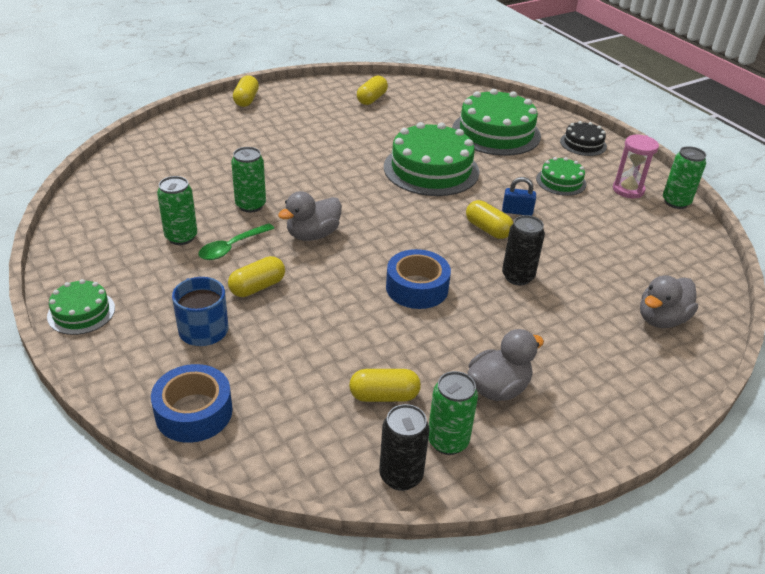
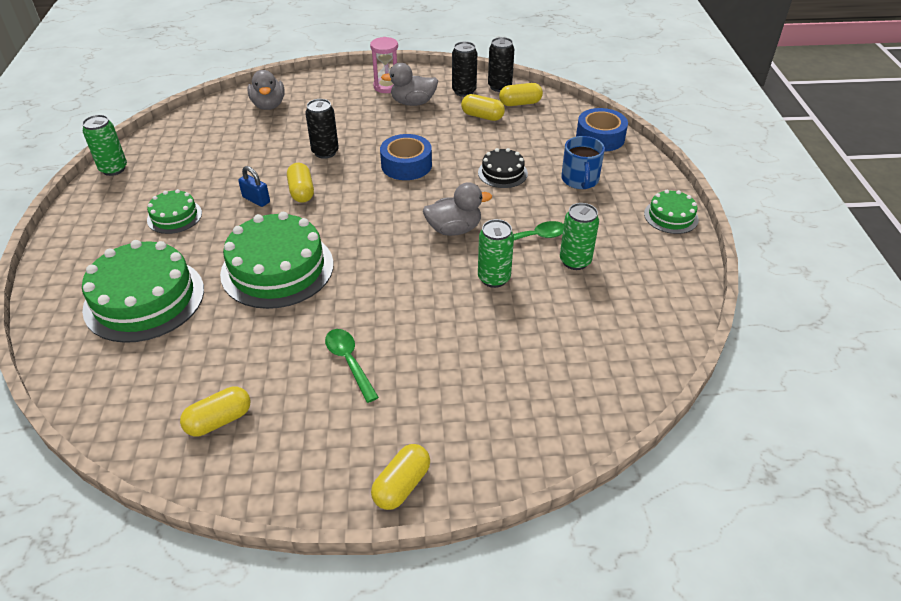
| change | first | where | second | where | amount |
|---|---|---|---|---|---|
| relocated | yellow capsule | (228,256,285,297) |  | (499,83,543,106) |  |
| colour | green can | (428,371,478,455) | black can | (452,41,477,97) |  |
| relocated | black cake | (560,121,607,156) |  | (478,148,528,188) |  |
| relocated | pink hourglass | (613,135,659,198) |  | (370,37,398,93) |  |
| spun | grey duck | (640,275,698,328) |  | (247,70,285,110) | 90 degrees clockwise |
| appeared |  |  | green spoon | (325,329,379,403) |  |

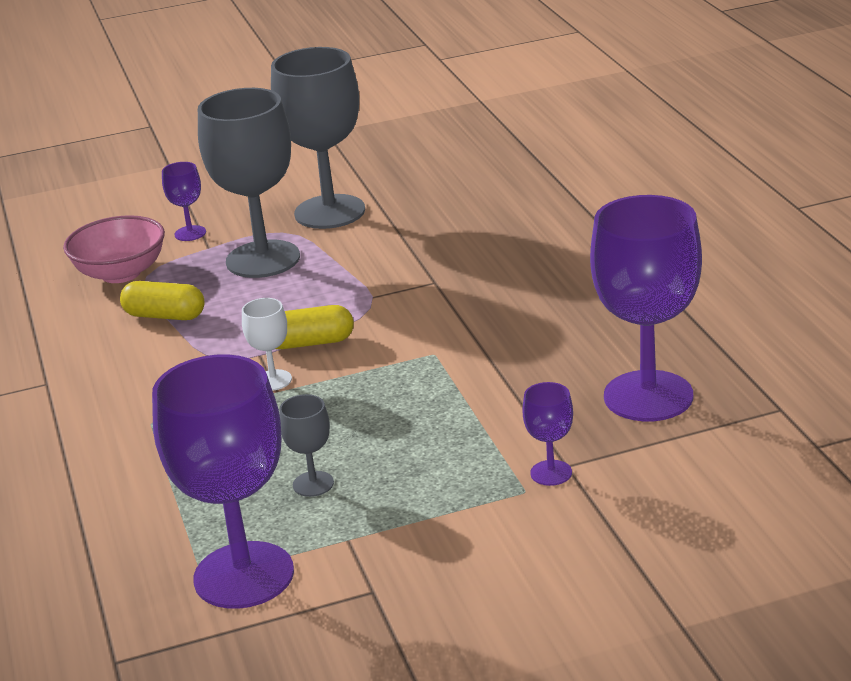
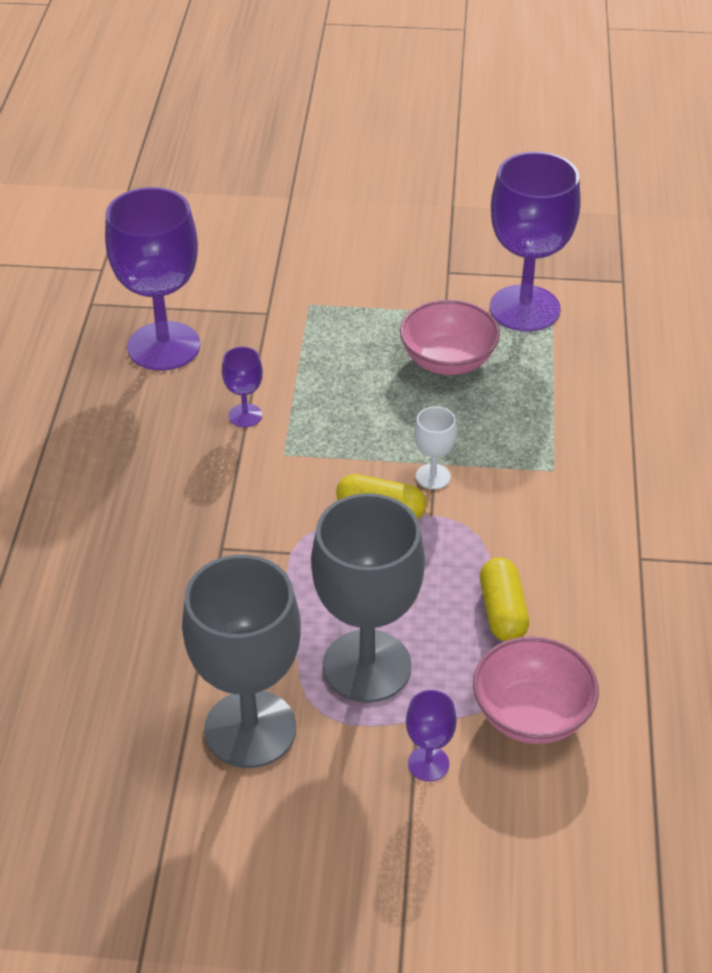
| change | first | where | second | where | amount |
|---|---|---|---|---|---|
| spun | yellow capsule | (120,281,205,320) |  | (480,558,529,641) | 45 degrees clockwise |
| exchanged | grey goblet | (279,394,334,497) | pink bowl | (400,300,500,375) |  |
| relocated | purple goblet | (523,382,573,486) |  | (222,347,263,427) |  |

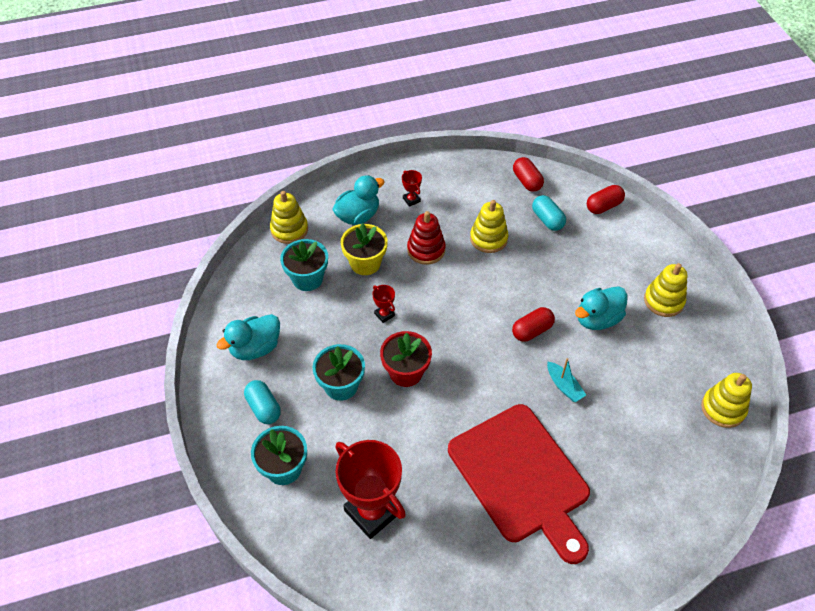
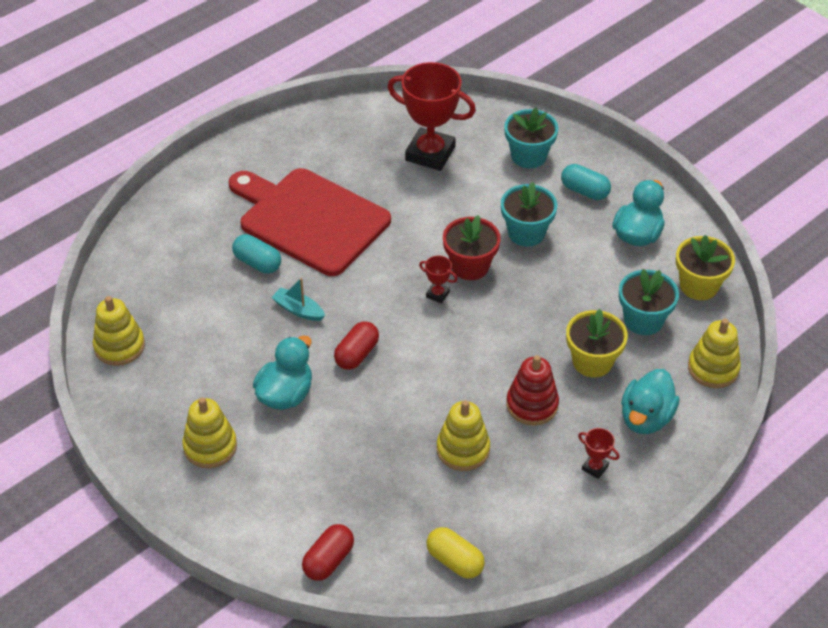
| change | first | where | second | where | amount |
|---|---|---|---|---|---|
| relocated | red trophy | (372,285,395,323) |  | (419,256,458,303) |  |
| colour | red capsule | (513,157,544,192) | yellow capsule | (426,527,485,579) |  |
| relocated | turquoise capsule | (532,195,566,231) |  | (232,234,281,274) |  |
| appeared |  |  | yellow flower pot | (676,235,735,300) |  |

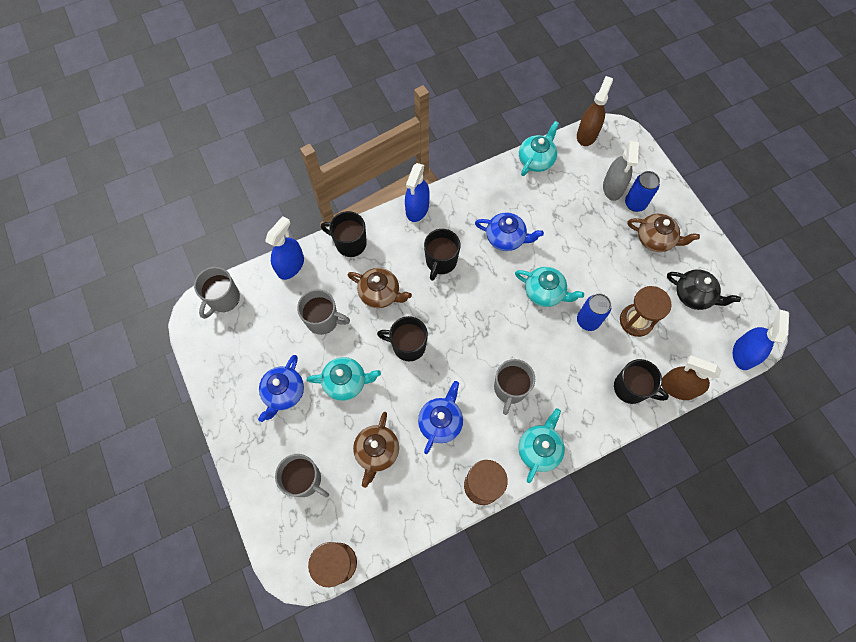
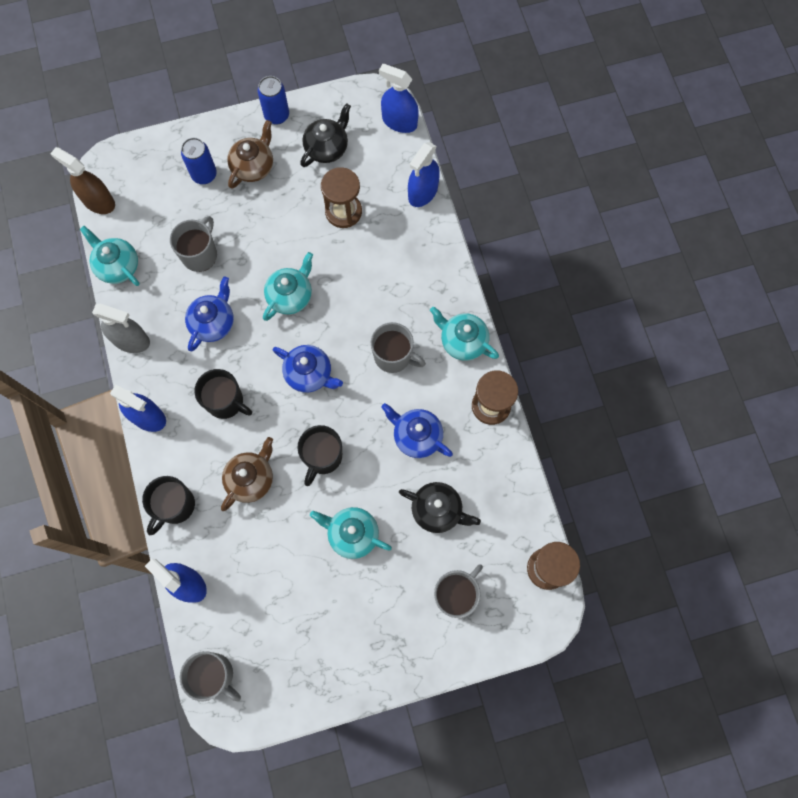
| change | first | where | second | where | amount |
|---|---|---|---|---|---|
| relocated | blue teapot | (258,355,304,422) |  | (273,345,343,393) |  |
| relocated | grey mug | (297,289,350,335) |  | (170,216,217,272) |  |
| spun | turquoise teapot | (307,357,381,401) |  | (310,507,392,559) | 75 degrees counterclockwise |
| colour | brown teapot | (353,412,399,488) | black teapot | (399,482,481,533) |  |
| relocated | blue can | (577,294,611,331) |  | (258,76,289,125) |  |
| relocated | grey spray bottle | (603,140,639,201) |  | (92,304,150,353) |  |
| missing | black mug | (614,359,669,404) |  |  |  |
| colour | brown spray bottle | (661,355,721,400) | blue spray bottle | (408,142,440,207) |  |

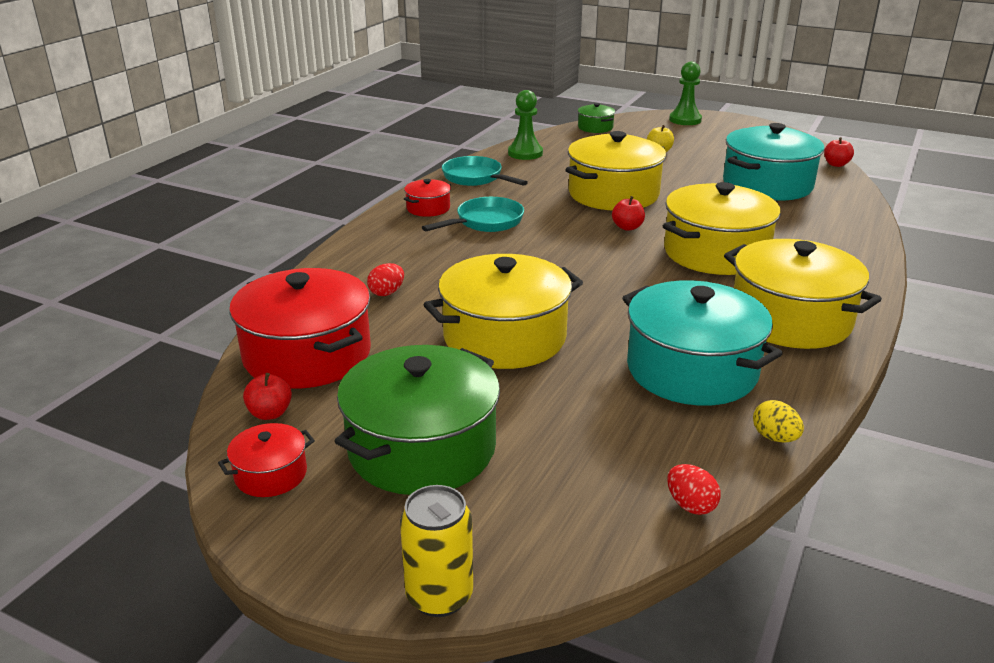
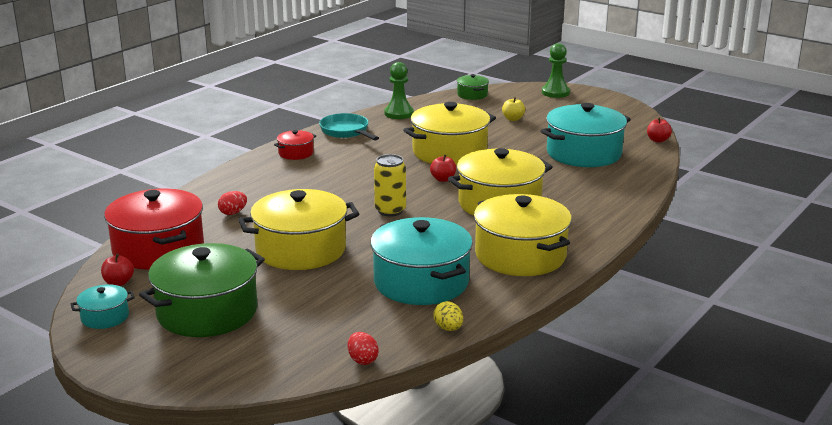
| change | first | where | second | where | amount |
|---|---|---|---|---|---|
| colour | red pot | (218,423,315,497) | turquoise pot | (71,284,135,329) |  |
| relocated | yellow can | (400,485,473,617) |  | (374,154,406,217) |  |
| missing | turquoise pan | (422,197,524,232) |  |  |  |

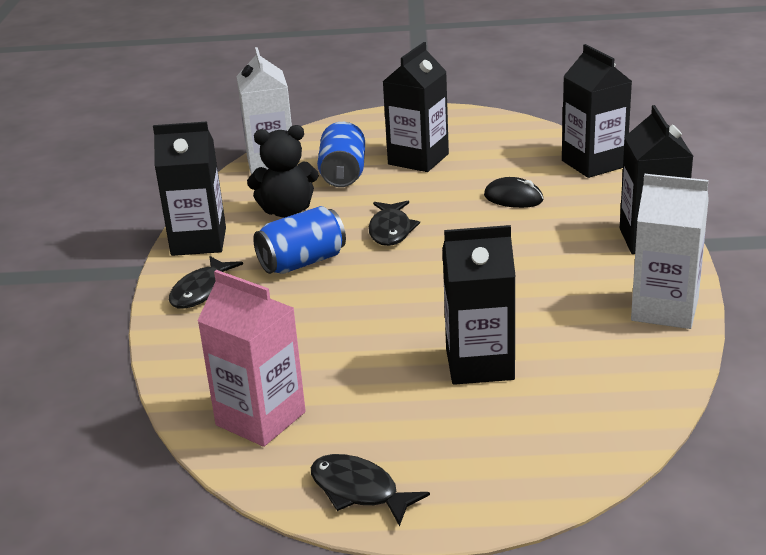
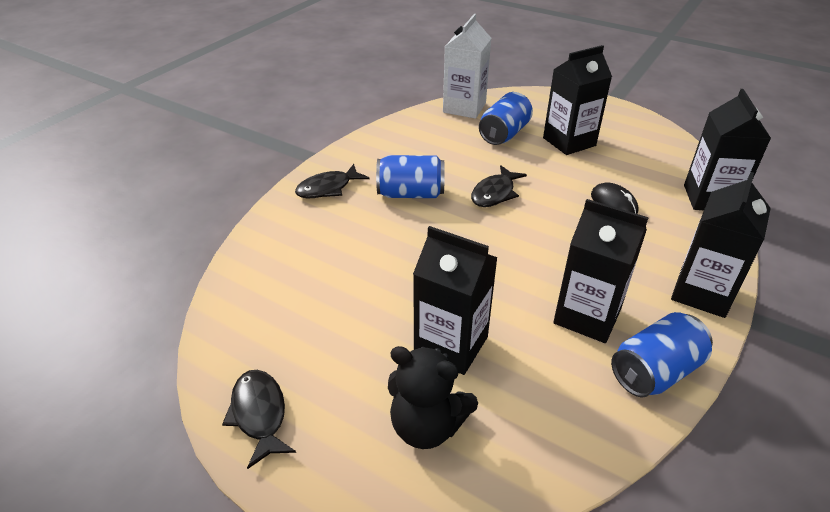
| change | first | where | second | where | amount |
|---|---|---|---|---|---|
| relocated | black carton | (153,122,226,256) |  | (553,199,649,343) |  |
| missing | pink carton | (197,270,306,447) |  |  |  |
| relocated | black teddy bear | (247,125,319,218) |  | (388,346,478,449) |  |
| exchanged | white carton | (631,174,709,329) | blue can | (611,312,713,397) |  |

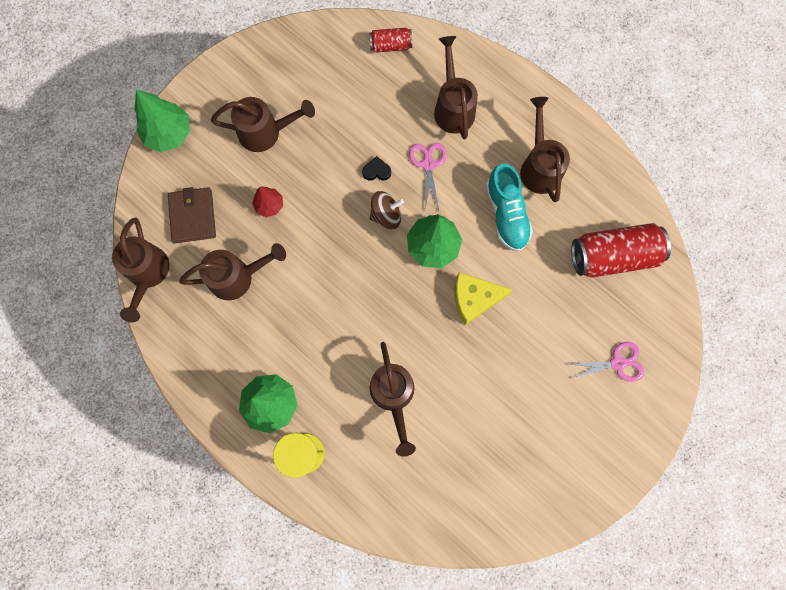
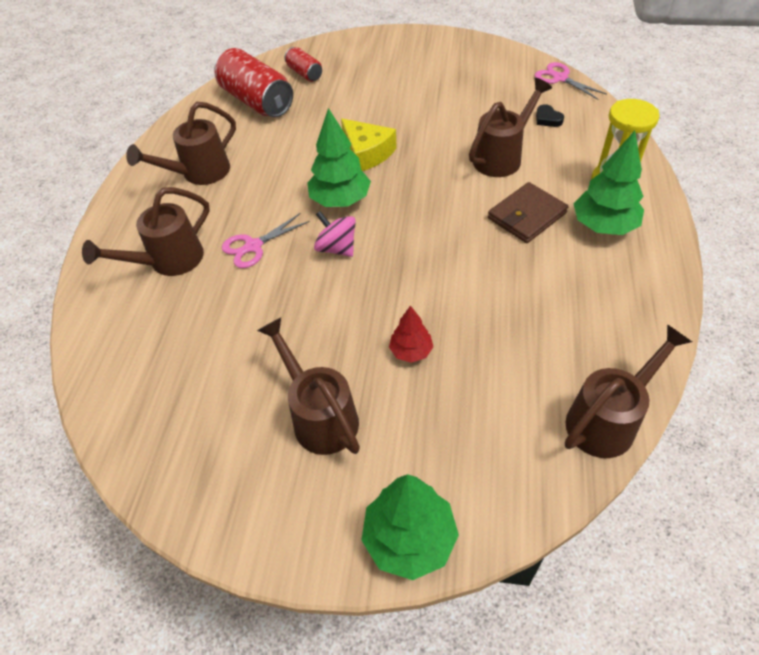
| change | first | where | second | where | amount |
|---|---|---|---|---|---|
| relocated | brown wallet | (168,187,216,243) |  | (488,182,568,243) |  |
| missing | brown watering can | (179,243,286,300) |  |  |  |
| relocated | black heart | (362,156,391,181) |  | (536,104,564,127) |  |
| relocated | red can | (369,28,412,53) |  | (285,47,322,82) |  |
| colour | brown spinning top | (369,191,404,229) | pink spinning top | (314,211,356,257) |  |
| missing | turquoise shoe | (486,164,533,251) |  |  |  |
| relocated | pink scissors | (569,342,644,382) |  | (535,62,607,100) |  |

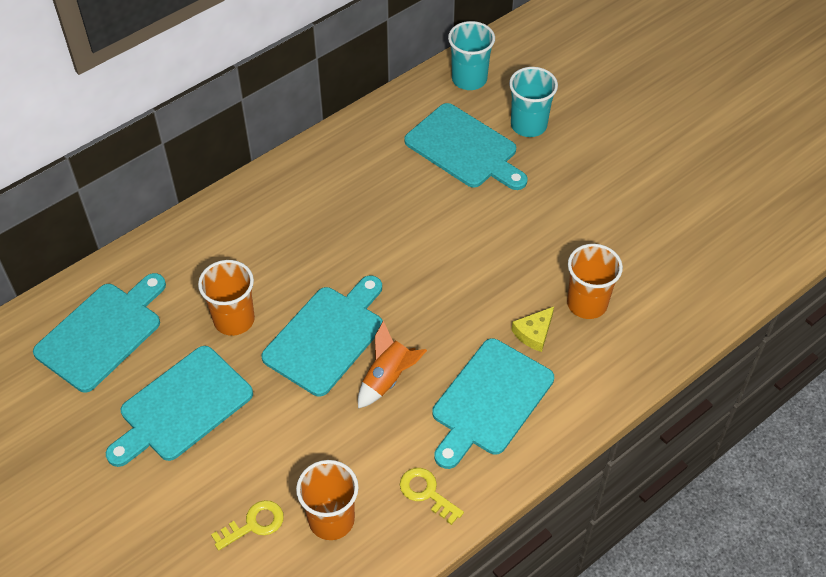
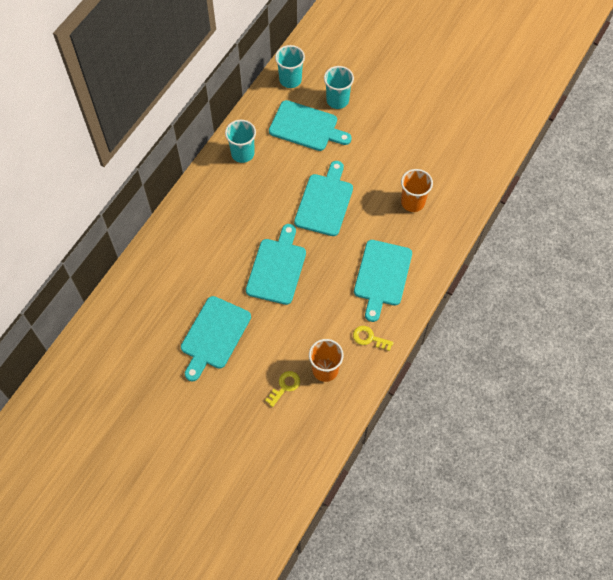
| change | first | where | second | where | amount |
|---|---|---|---|---|---|
| relocated | turquoise cutting board | (33,273,166,392) |  | (294,161,353,236) |  |
| missing | orange cup | (198,260,255,336) |  |  |  |
| missing | orange rocket | (358,321,427,408) |  |  |  |
| missing | yellow cheese | (512,307,554,352) |  |  |  |
| appeared |  |  | turquoise cup | (225,120,256,163) |  |

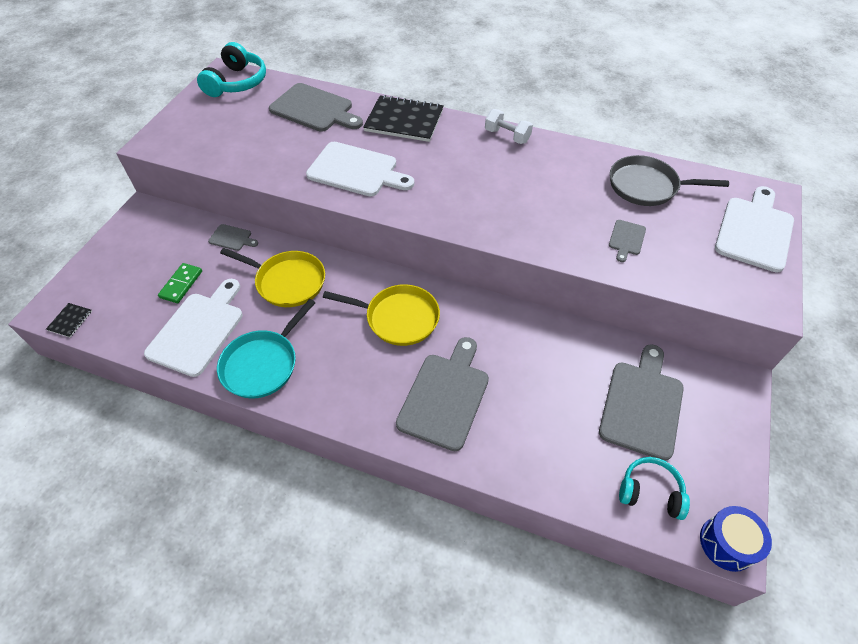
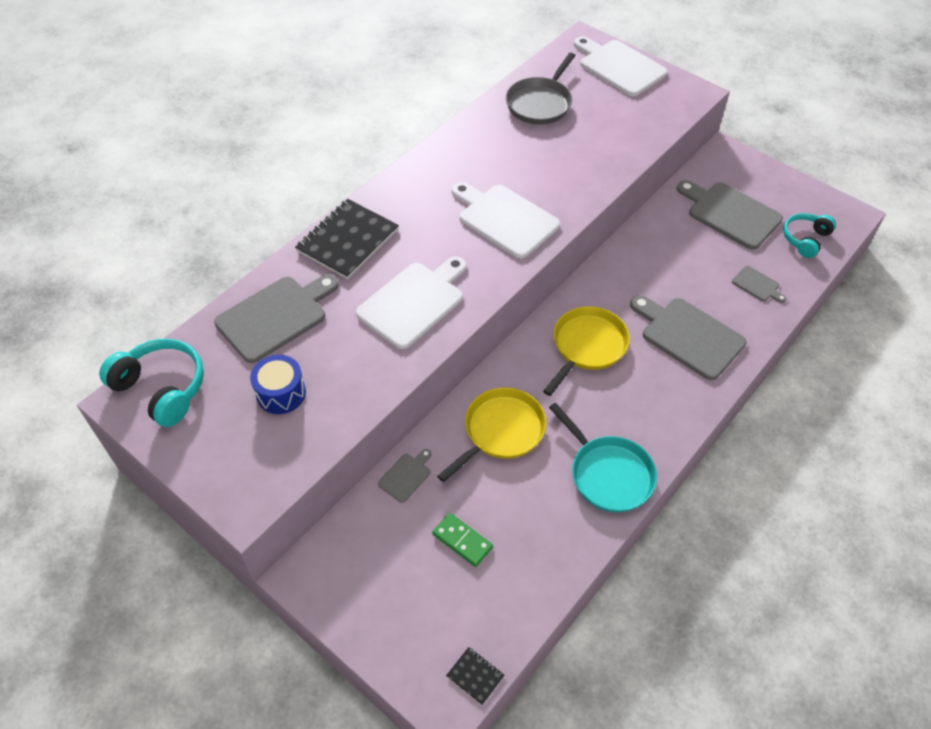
| change | first | where | second | where | amount |
|---|---|---|---|---|---|
| relocated | white cutting board | (144,279,243,377) |  | (452,182,560,259) |  |
| missing | white dumbbell | (485,109,533,144) |  |  |  |
| relocated | grey cutting board | (609,220,646,262) |  | (732,266,787,303) |  |
| relocated | blue drum | (700,506,772,572) |  | (250,355,306,414) |  |

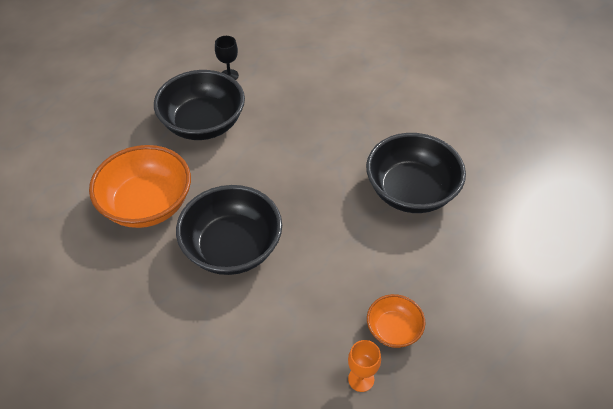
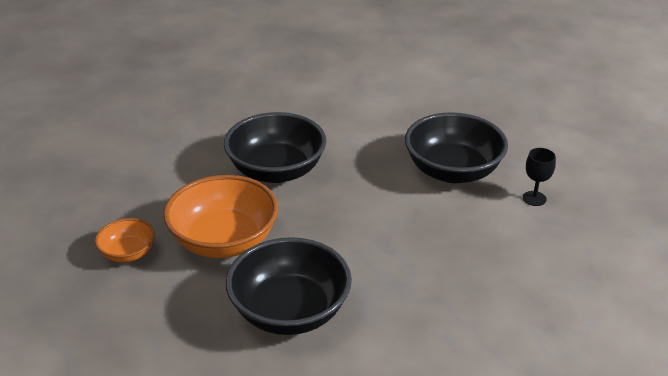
| change | first | where | second | where | amount |
|---|---|---|---|---|---|
| relocated | orange bowl | (89,145,191,228) |  | (163,175,278,258) |  |
| missing | orange goblet | (348,340,381,392) |  |  |  |

